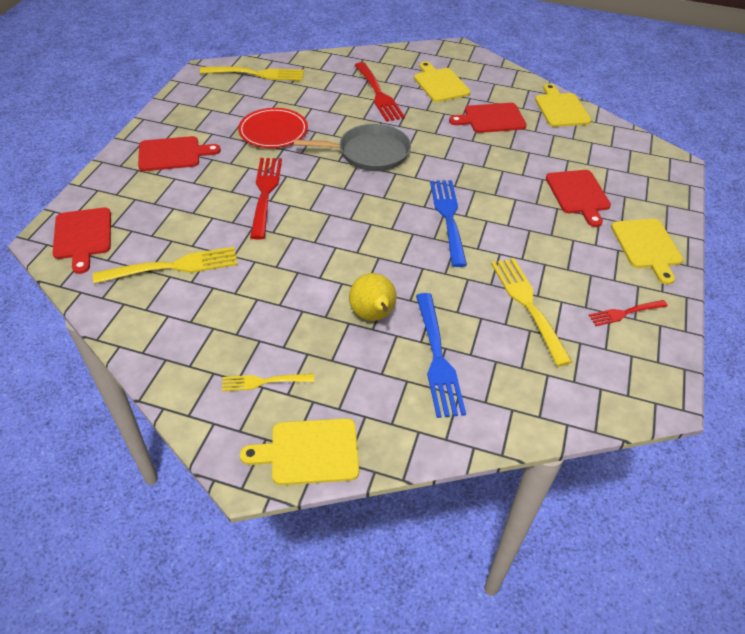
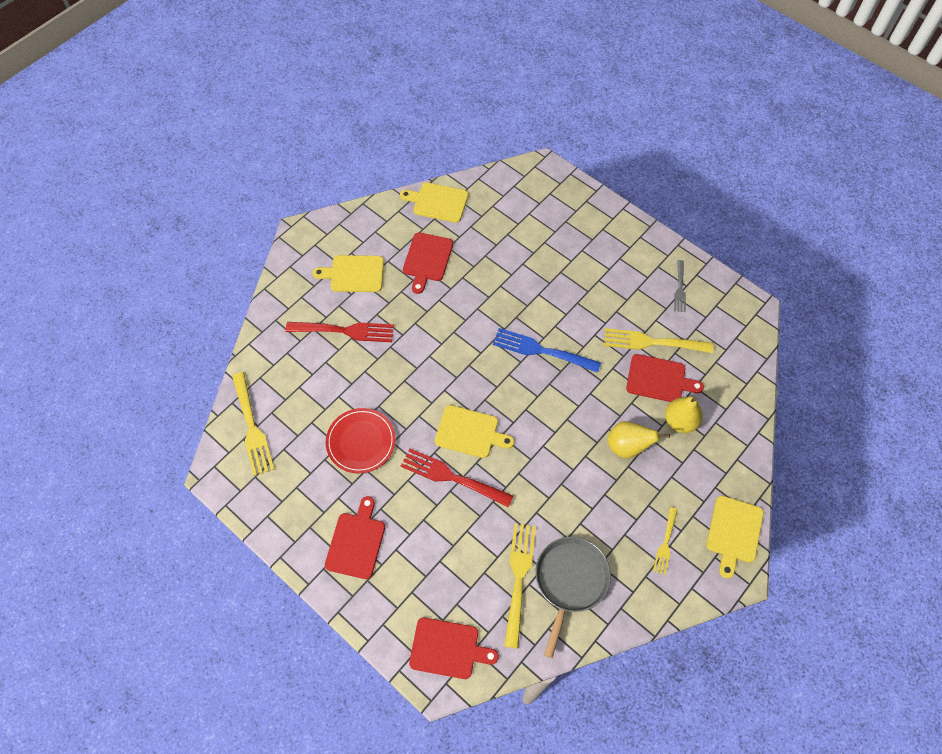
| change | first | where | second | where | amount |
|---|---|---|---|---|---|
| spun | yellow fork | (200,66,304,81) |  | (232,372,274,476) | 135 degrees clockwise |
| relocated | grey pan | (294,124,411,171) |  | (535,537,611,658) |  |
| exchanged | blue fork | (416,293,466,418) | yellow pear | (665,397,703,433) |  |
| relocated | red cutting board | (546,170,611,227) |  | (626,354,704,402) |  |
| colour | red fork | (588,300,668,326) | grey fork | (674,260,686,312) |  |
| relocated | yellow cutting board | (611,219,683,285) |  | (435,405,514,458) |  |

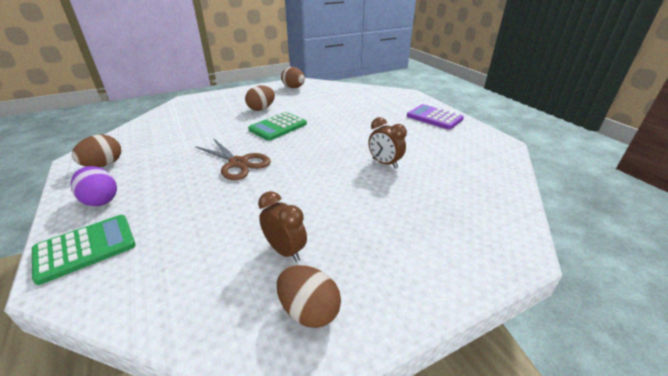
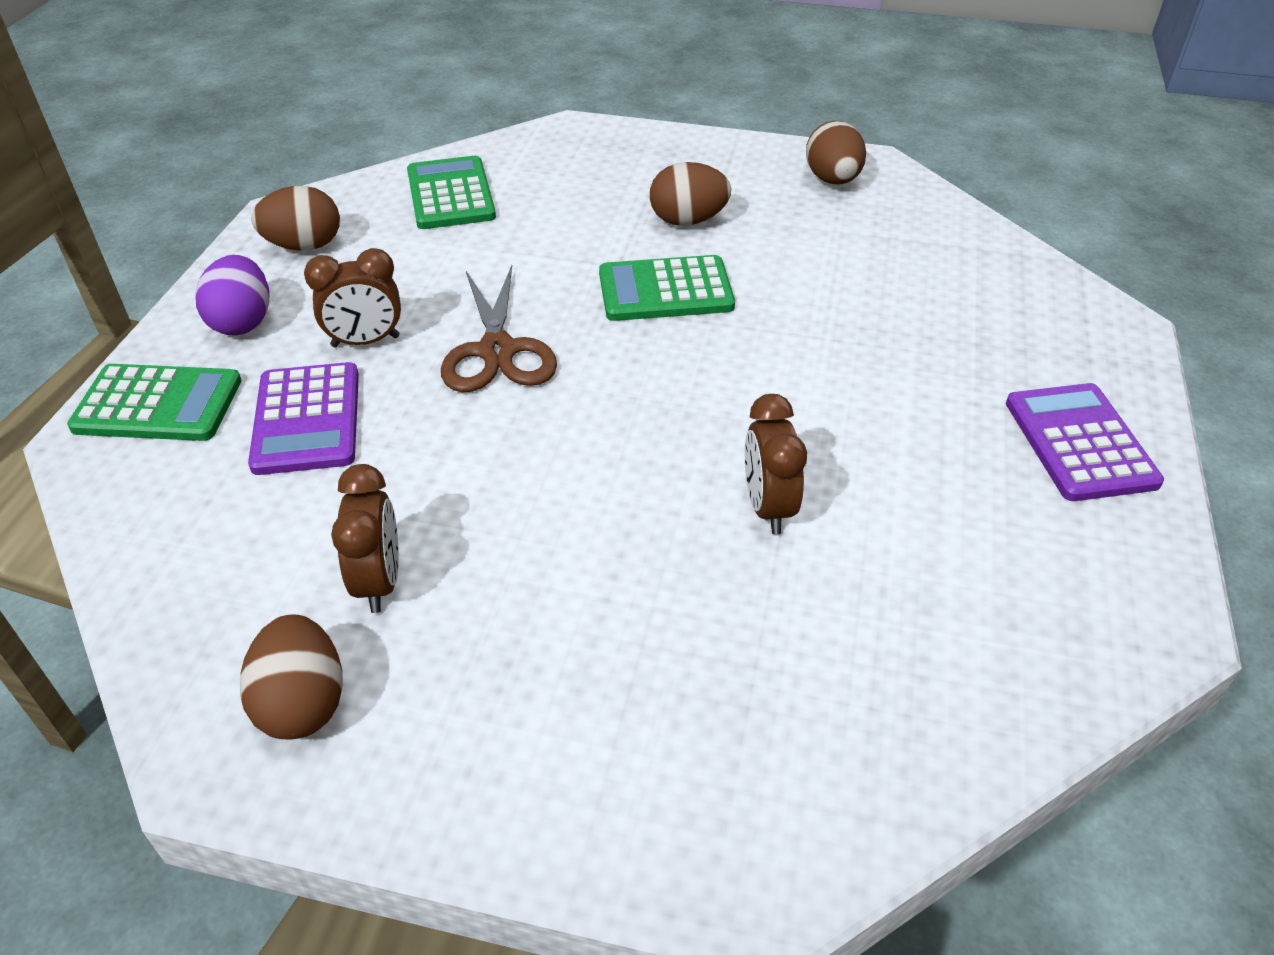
| change | first | where | second | where | amount |
|---|---|---|---|---|---|
| appeared |  |  | purple calculator | (248,362,359,475) |  |
| appeared |  |  | brown clock | (304,248,401,347) |  |
| appeared |  |  | green calculator | (407,156,496,229) |  |

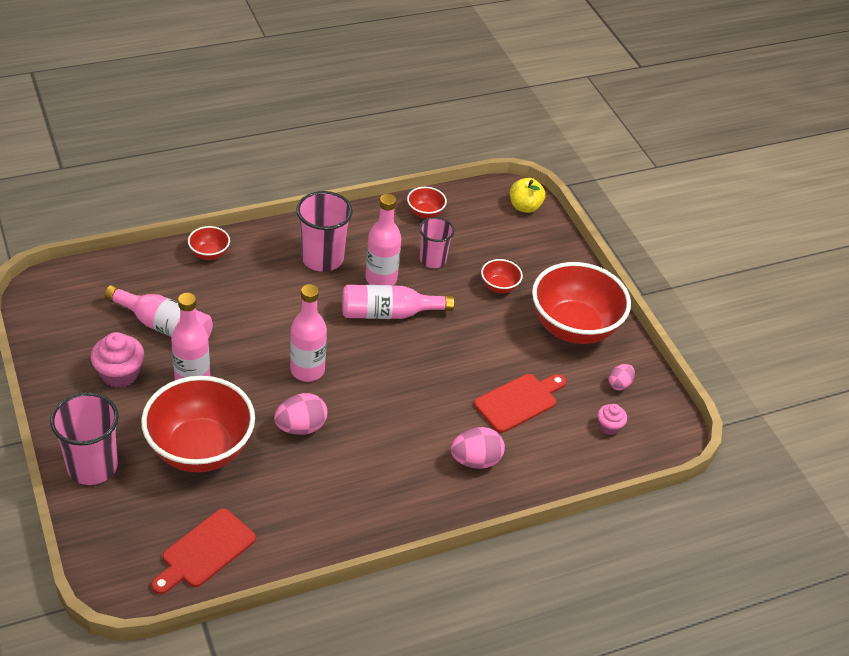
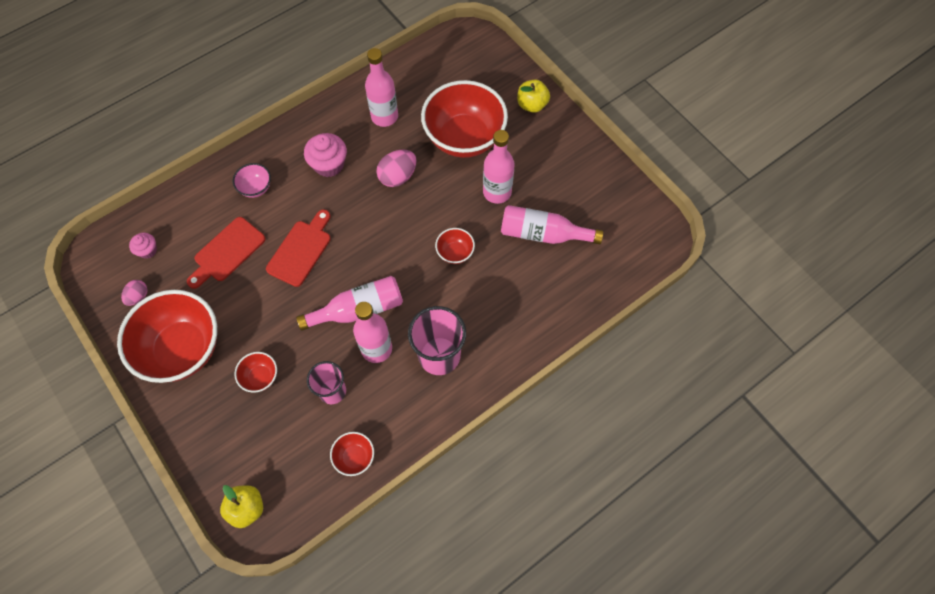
| change | first | where | second | where | amount |
|---|---|---|---|---|---|
| exchanged | pink cup | (50,392,119,485) | yellow apple | (517,80,550,113) |  |
| relocated | pink cupcake | (91,332,144,388) |  | (304,133,347,177) |  |
| relocated | red cutting board | (151,508,256,594) |  | (266,209,331,287) |  |
| relocated | red bowl | (188,226,230,260) |  | (435,228,475,264) |  |
| relocated | pink bottle | (290,284,327,382) |  | (365,48,398,127) |  |
| exchanged | pink egg | (451,427,505,469) | pink bowl | (233,163,271,198) |  |

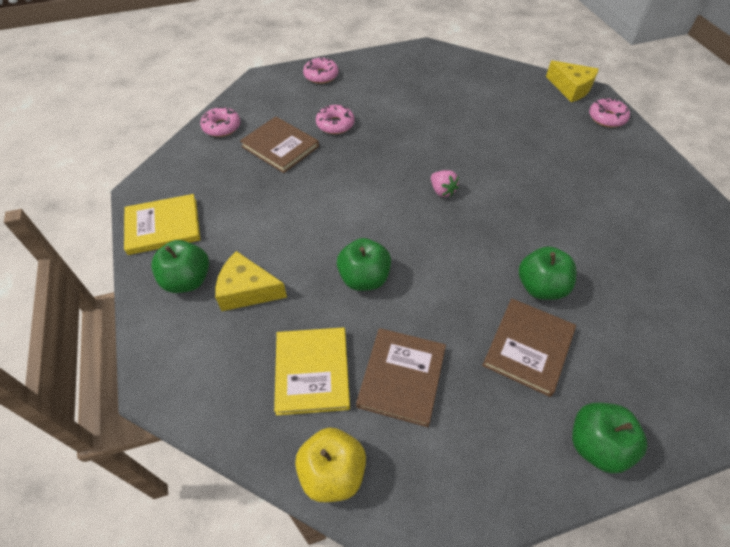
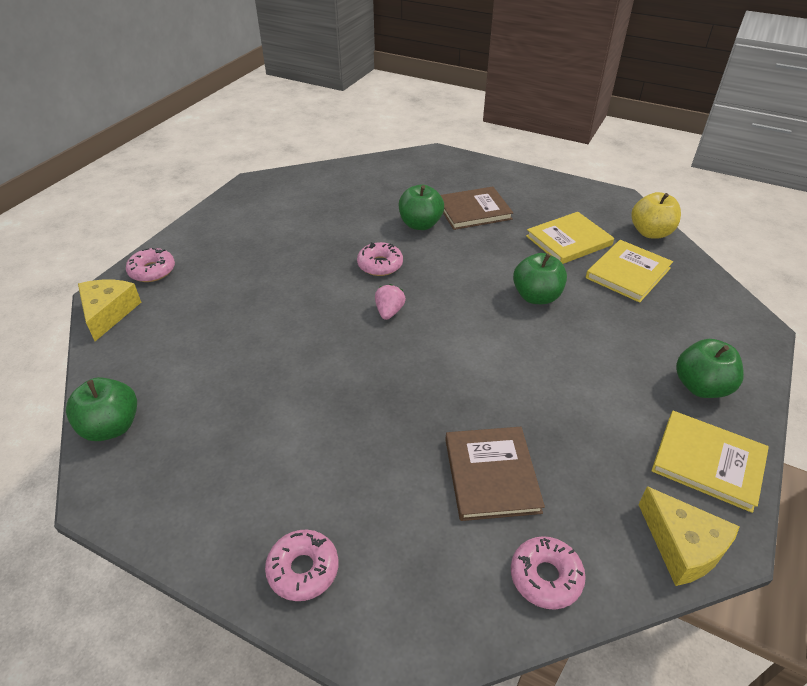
| change | first | where | second | where | amount |
|---|---|---|---|---|---|
| relocated | yellow cheese | (215,251,287,311) |  | (638,486,740,586) |  |
| relocated | pink donut | (316,105,355,134) |  | (357,242,403,276) |  |
| colour | brown book | (356,328,446,427) | yellow book | (526,212,614,264) |  |
| relocated | green apple | (572,403,647,474) |  | (66,377,137,441) |  |

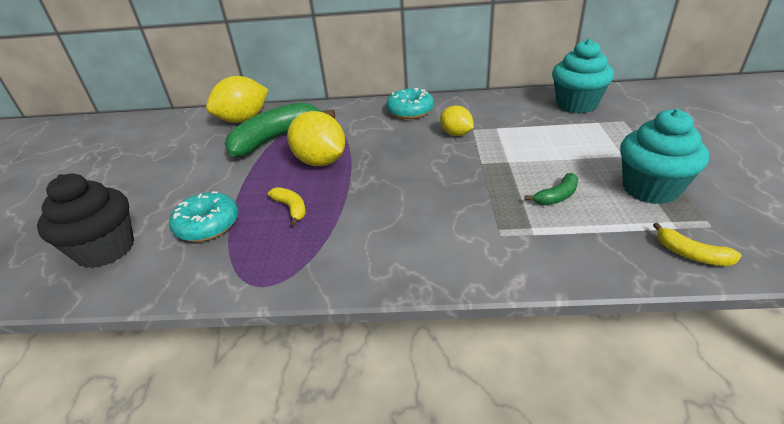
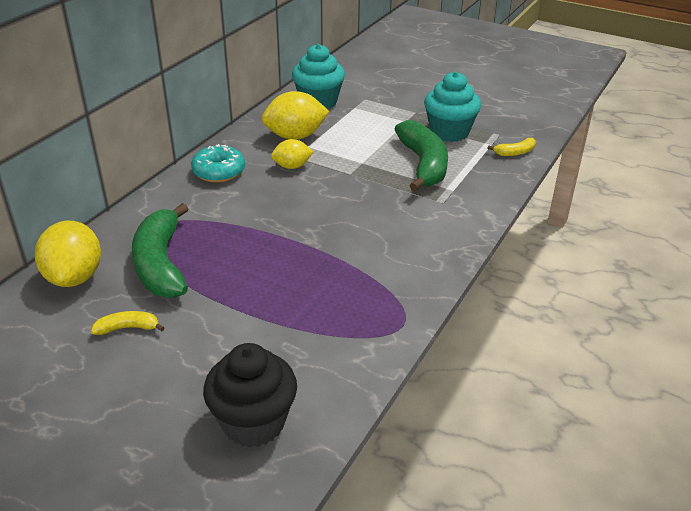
| change | first | where | second | where | amount |
|---|---|---|---|---|---|
| missing | turquoise donut | (169,191,238,242) |  |  |  |
| relocated | yellow banana | (268,187,306,226) |  | (91,311,164,335) |  |
| relocated | yellow lemon | (287,111,345,166) |  | (262,91,329,140) |  |
| size | green banana | (524,173,578,205) |  | (395,120,448,191) | x2.23 |

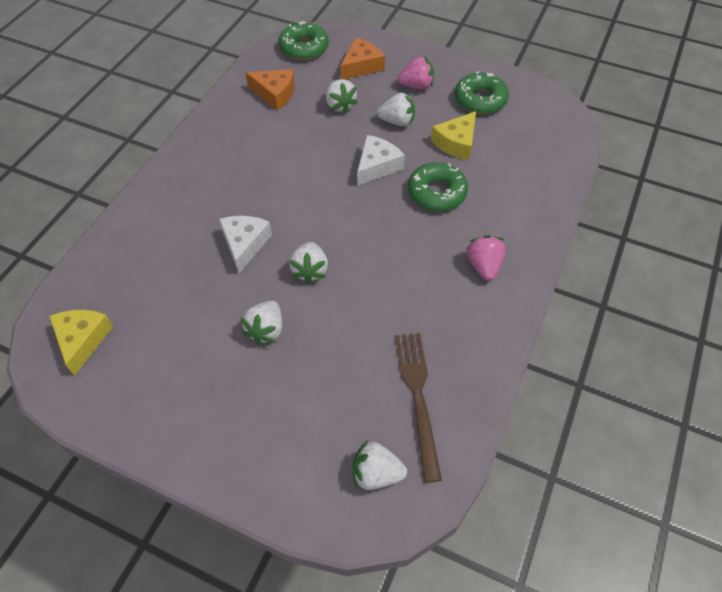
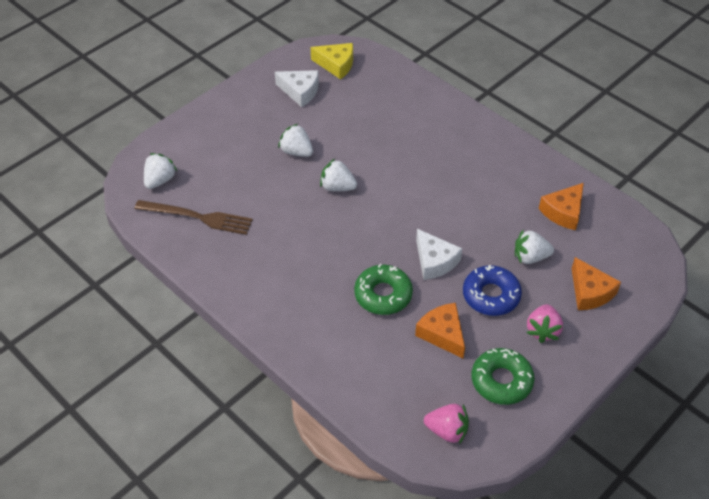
| change | first | where | second | where | amount |
|---|---|---|---|---|---|
| relocated | white cheese | (219,216,272,273) |  | (275,70,319,107) |  |
| missing | green donut | (278,21,329,60) |  |  |  |
| exchanged | white strawberry | (377,93,415,126) | blue donut | (463,265,522,316) |  |
| colour | yellow cheese | (431,111,476,160) | orange cheese | (415,303,465,358) |  |
| relocated | pink strawberry | (467,235,506,281) |  | (424,404,469,444) |  |

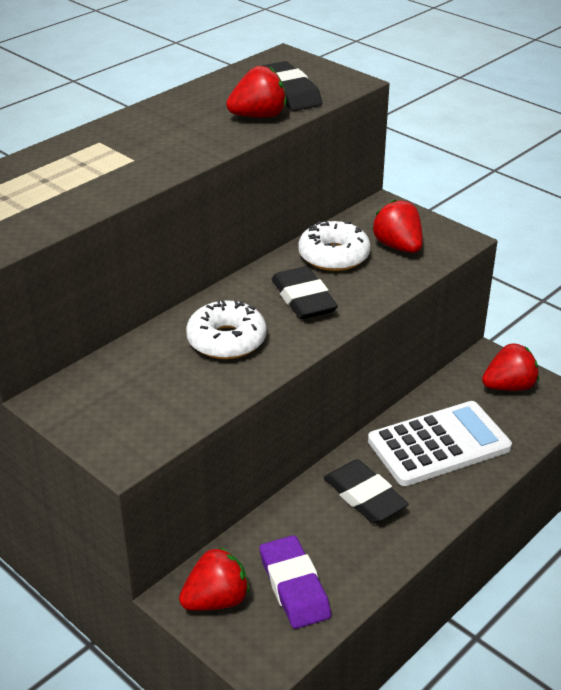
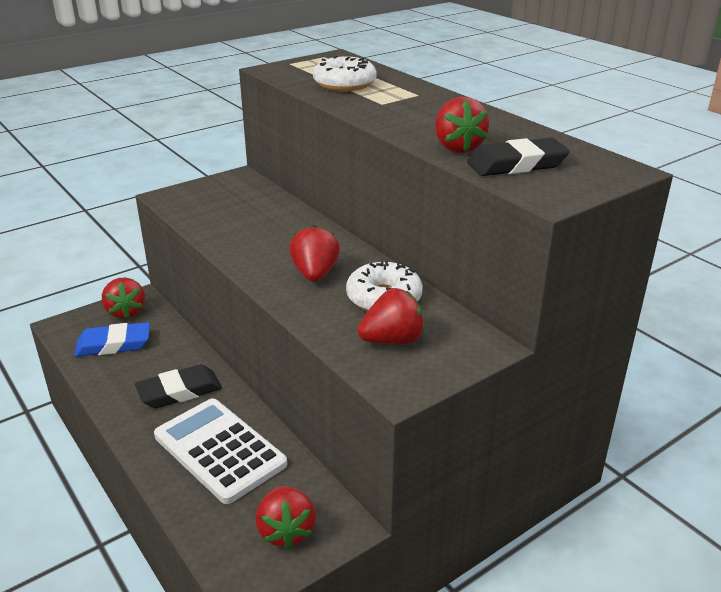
| change | first | where | second | where | amount |
|---|---|---|---|---|---|
| relocated | white donut | (186,300,267,359) |  | (313,56,377,91) |  |
| colour | purple eraser | (260,535,331,629) | blue eraser | (74,322,150,357) |  |
| exchanged | black eraser | (272,266,338,319) | red strawberry | (289,225,340,282) |  |
| spun | white calculator | (368,401,512,486) |  | (154,398,287,504) | 150 degrees clockwise |

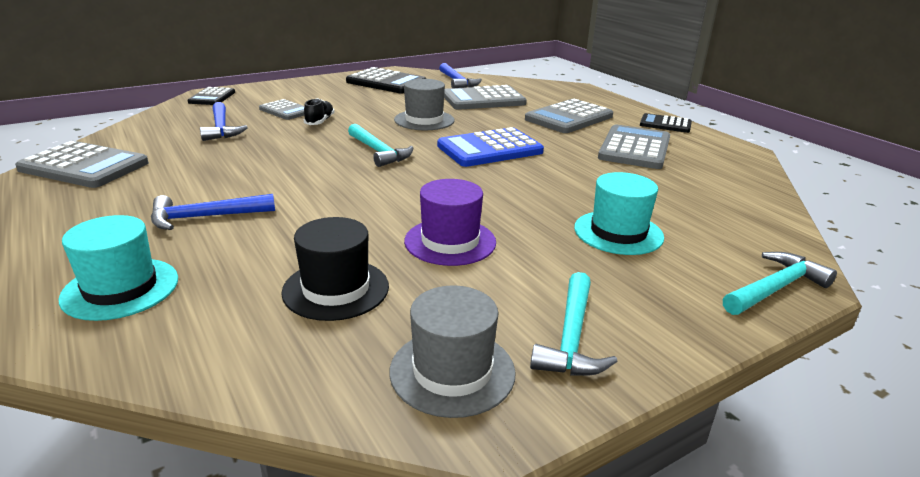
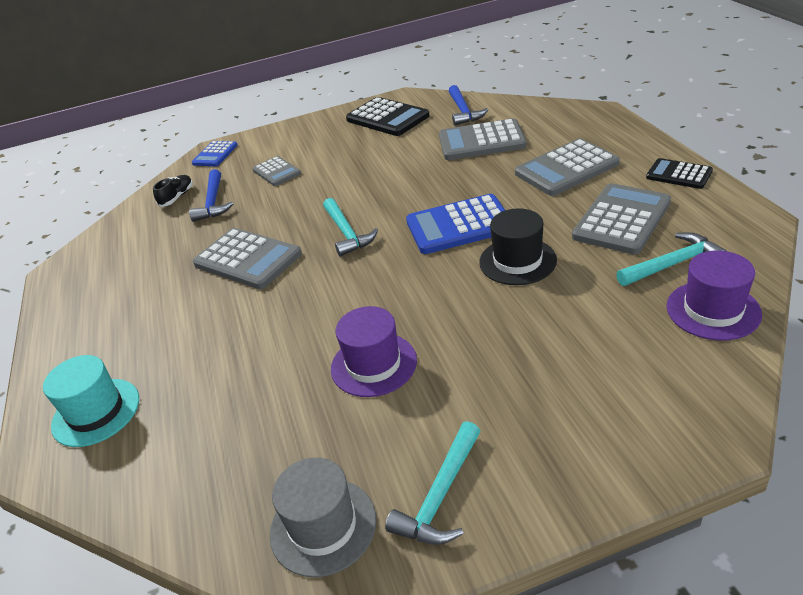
| change | first | where | second | where | amount |
|---|---|---|---|---|---|
| relocated | grey calculator | (15,141,149,188) |  | (193,228,302,289) |  |
| missing | blue hammer | (151,194,275,230) |  |  |  |
| colour | black calculator | (188,87,235,105) | blue calculator | (192,141,238,166) |  |
| relocated | black hat | (281,217,389,321) |  | (479,208,557,285) |  |
| relocated | black shoe | (304,98,335,125) |  | (153,175,193,207) |  |
| missing | grey hat | (394,79,454,130) |  |  |  |
| missing | turquoise hat | (574,172,664,255) |  |  |  |
| relocated | turquoise hammer | (723,252,837,315) |  | (616,232,727,286) |  |
| appeared |  |  | purple hat | (666,250,762,340) |  |

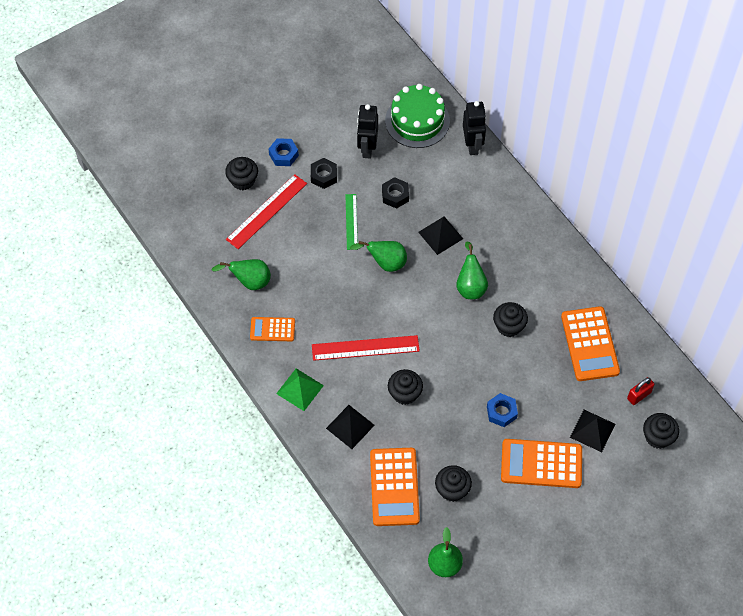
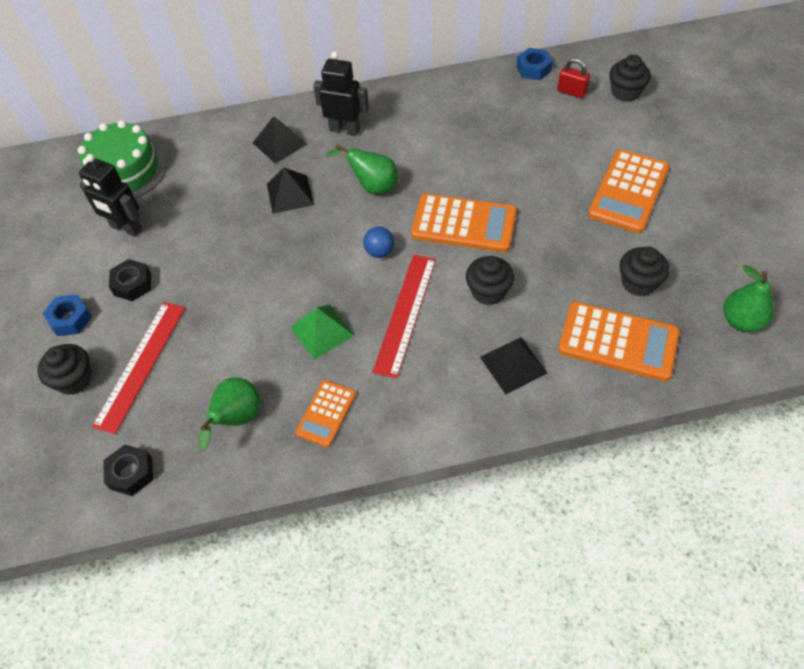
| change | first | where | second | where | amount |
|---|---|---|---|---|---|
| spun | red ruler | (226,174,307,249) |  | (92,302,185,434) | 45 degrees clockwise |
| relocated | green pyramid | (276,368,324,411) |  | (290,305,354,360) |  |
| missing | green ruler | (346,194,358,250) |  |  |  |
| missing | green pear | (350,241,407,272) |  |  |  |
| relocated | black nut | (382,177,409,209) |  | (103,445,153,496) |  |
| relocated | black robot | (463,101,486,155) |  | (313,51,369,136) |  |
| relocated | blue nut | (487,393,518,427) |  | (516,48,553,80) |  |
| missing | black cupcake | (493,302,528,337) |  |  |  |
| relocated | orange calculator | (561,306,620,381) |  | (411,194,517,252) |  |
| relocated | black pyramid | (570,410,615,452) |  | (253,116,307,164) |  |
| spun | red padlock | (627,377,655,405) |  | (557,58,590,99) | 45 degrees counterclockwise |
| appeared |  |  | blue ball | (363,227,394,258) |  |

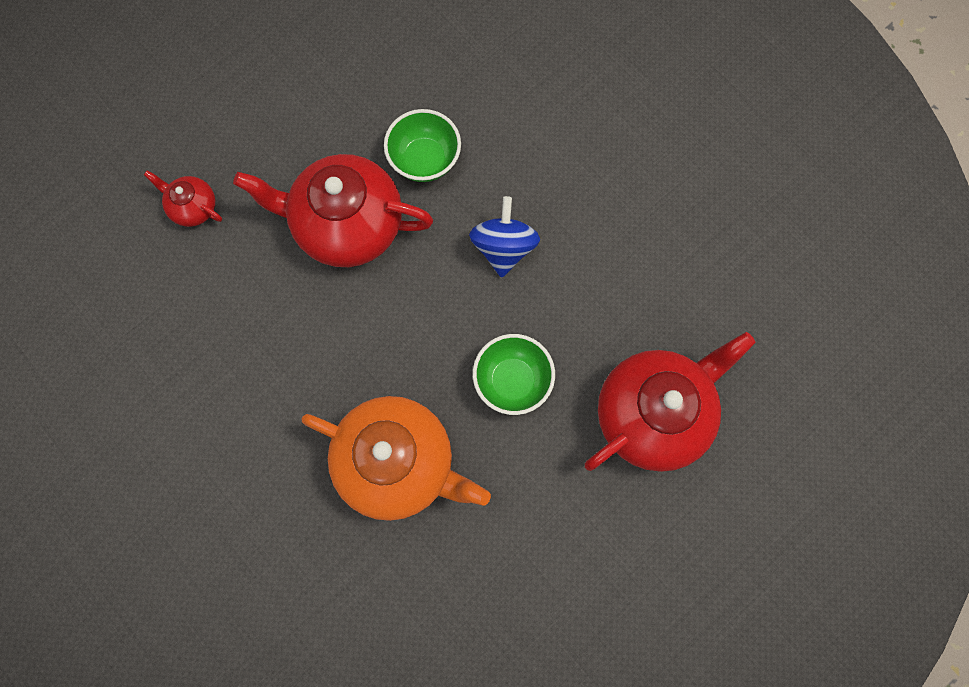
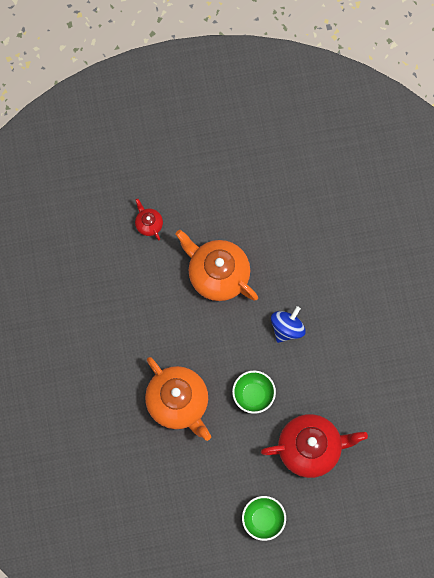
| change | first | where | second | where | amount |
|---|---|---|---|---|---|
| colour | red teapot | (233,154,433,267) | orange teapot | (176,230,258,301) |  |
| relocated | green bowl | (384,109,461,182) |  | (242,496,286,541) |  |

